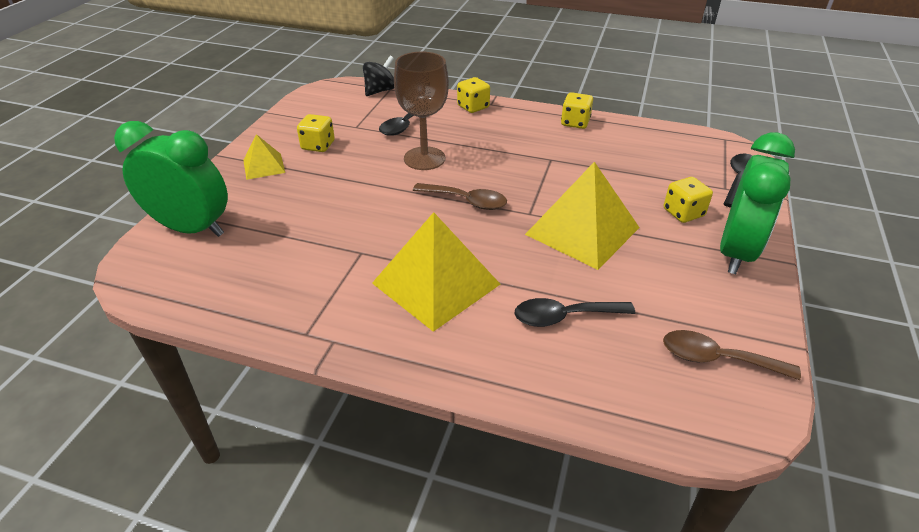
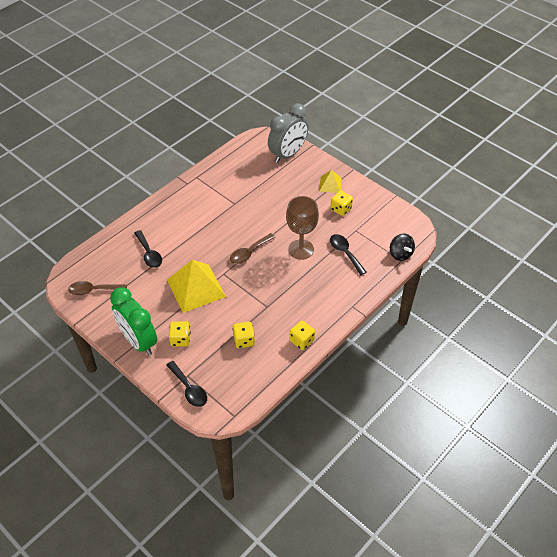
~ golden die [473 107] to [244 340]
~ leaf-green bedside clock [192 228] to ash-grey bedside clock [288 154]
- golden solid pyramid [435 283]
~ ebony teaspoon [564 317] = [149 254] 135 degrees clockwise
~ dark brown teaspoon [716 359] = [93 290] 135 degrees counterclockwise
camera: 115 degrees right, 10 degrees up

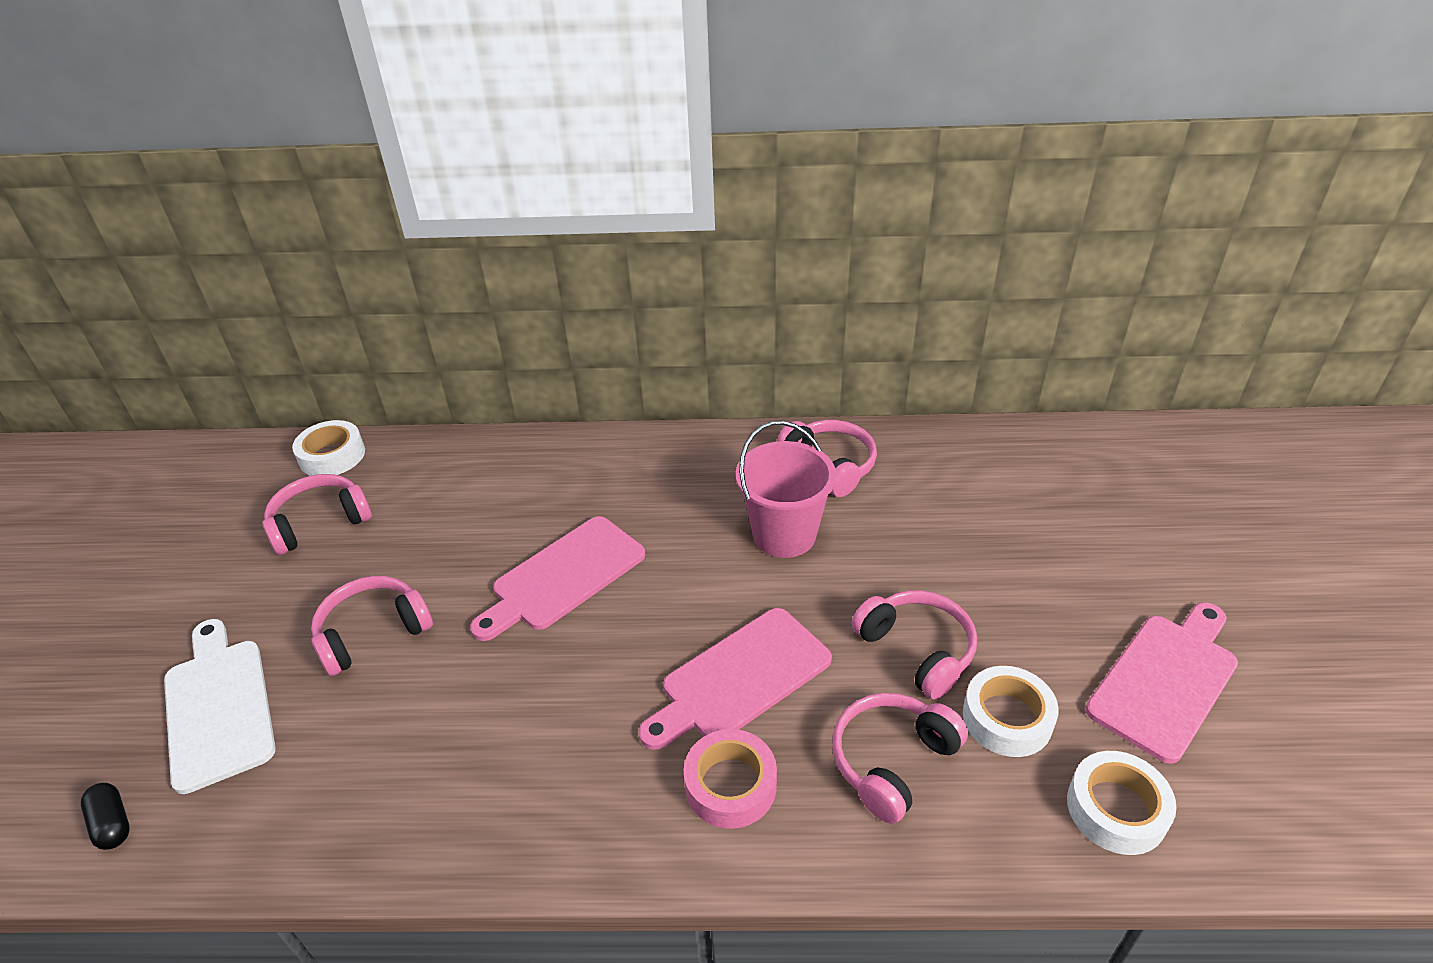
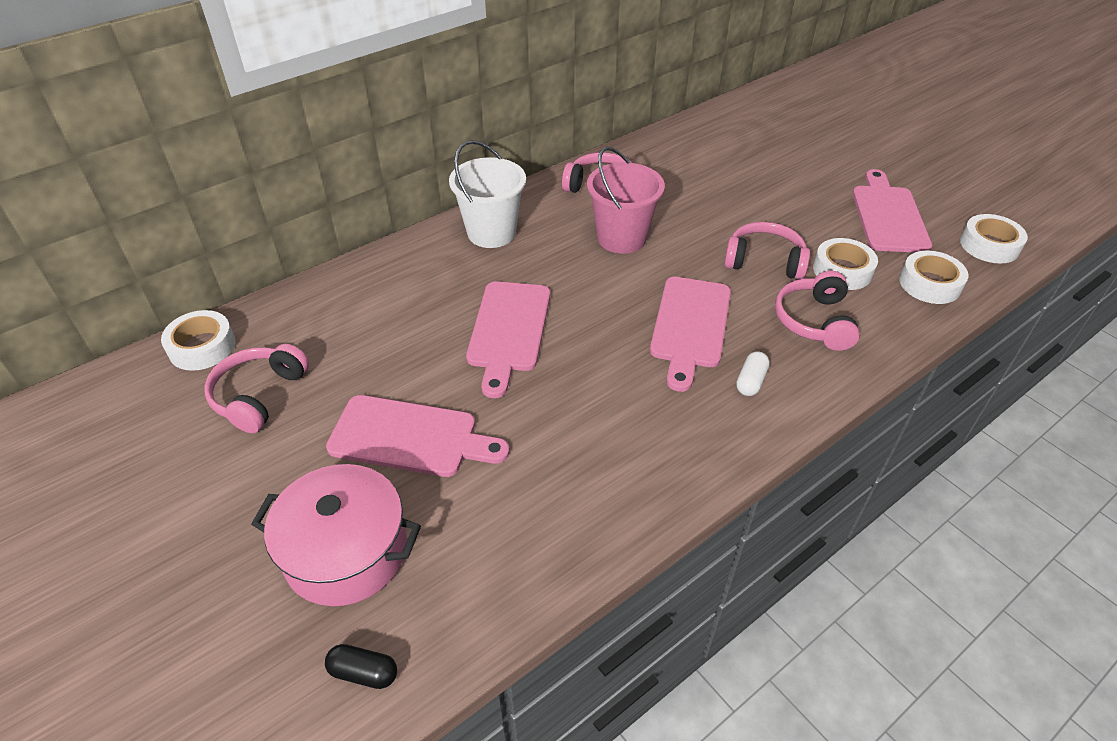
~ pink over-ear headphones [372 633] to pink cutting board [410 437]
~ snow-white cutting board [218 706] to pink cooking pot [346 552]
~ pink sticky tape [730 785] to snow-white capsule [750 381]
+ snow-white bucket [491 233]
+ snow-white sticky tape [989 245]
camera: 40 degrees left, 5 degrees up

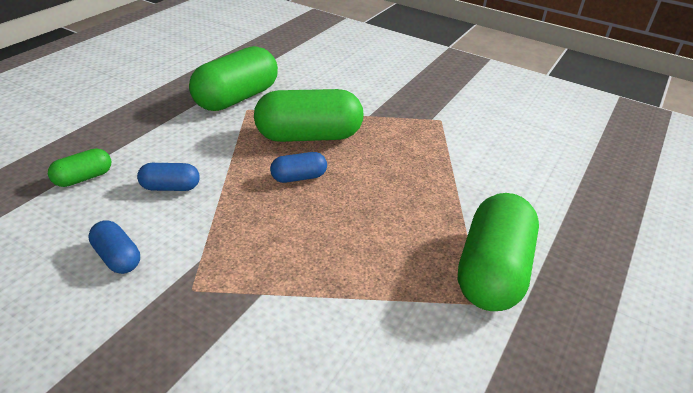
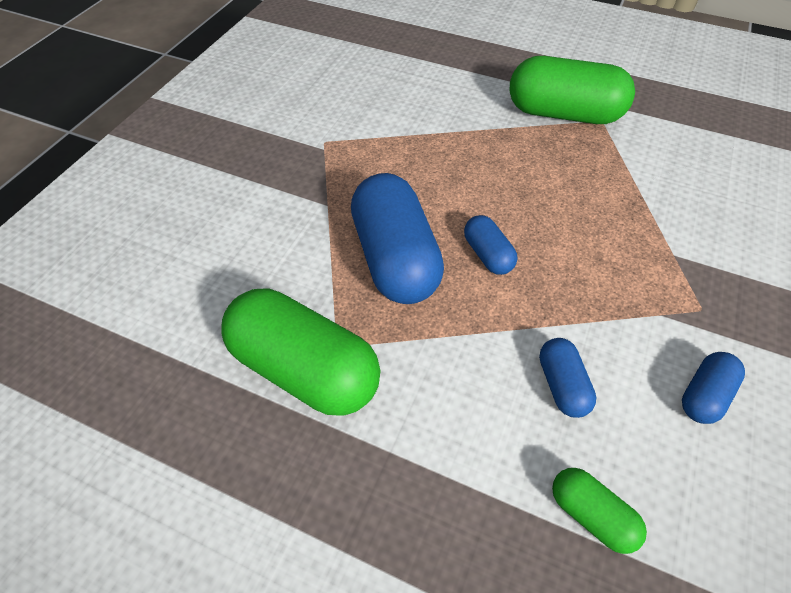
~ leaf-green capsule [308 136] to cobalt capsule [395 258]
camera: 95 degrees left, 15 degrees up

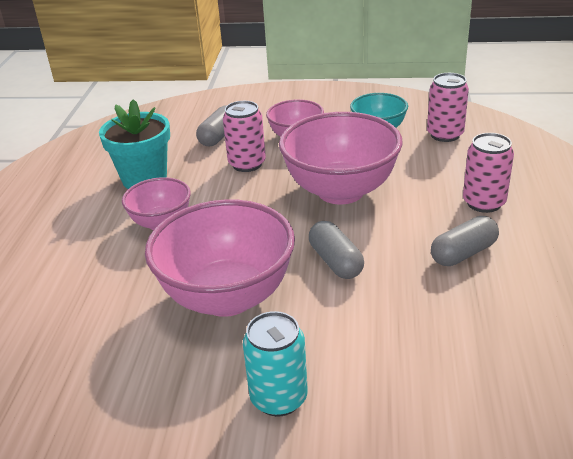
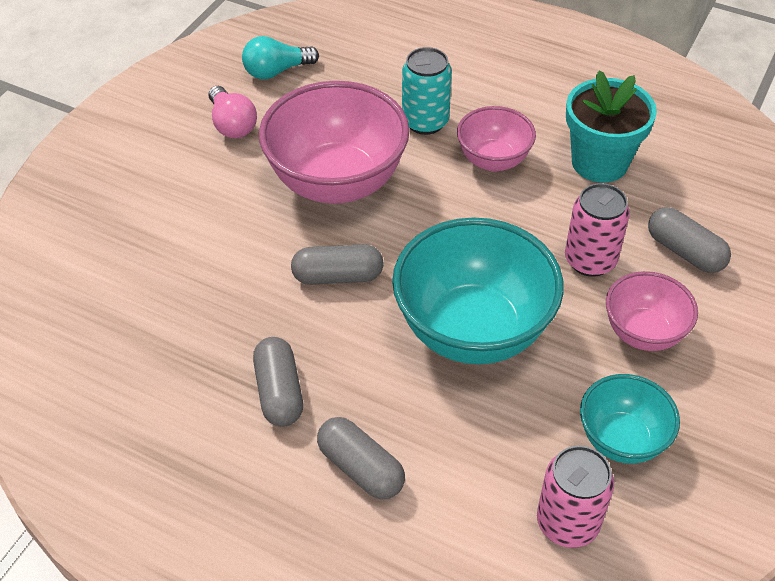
~ pink serving bowl [340 191] to teal serving bowl [473 330]
~ pink soda can [484 203] to ash-grey capsule [360 468]
~ teal soda can [279 398] to [425 122]
+ teal bulb [276 71]
+ pink bulb [232 124]
camera: 110 degrees right, 15 degrees up

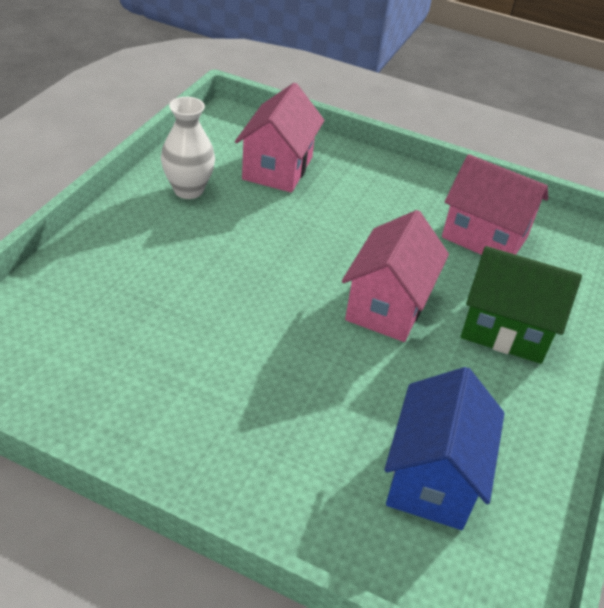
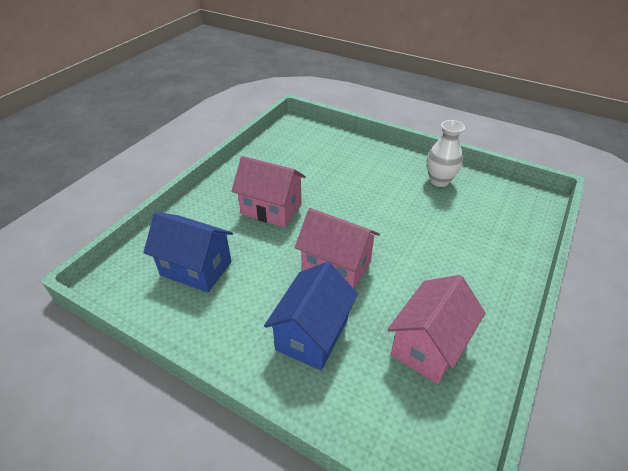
~ pink cottage [277 168] to [271 209]
~ leaf-green cottage [505 330] to cobalt cottage [312 334]
camera: 100 degrees right, 0 degrees up

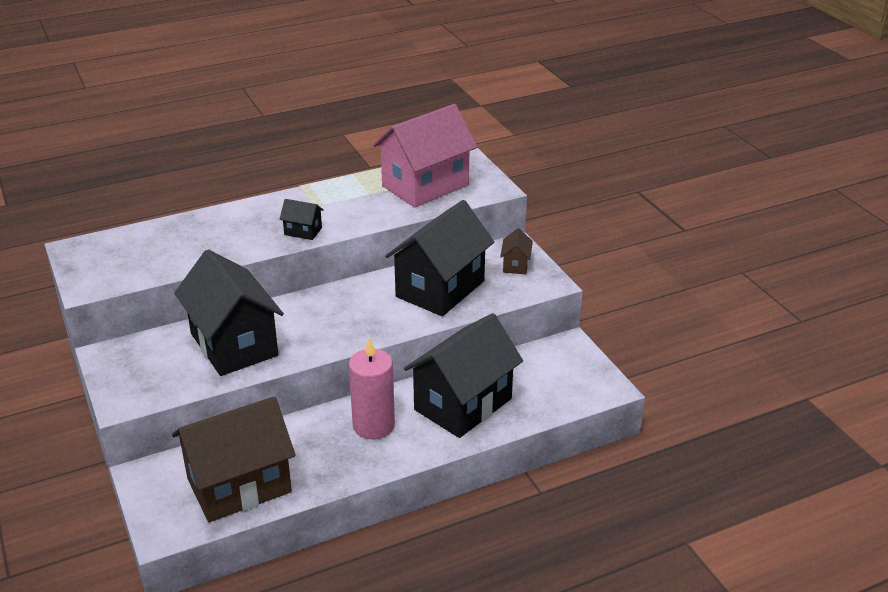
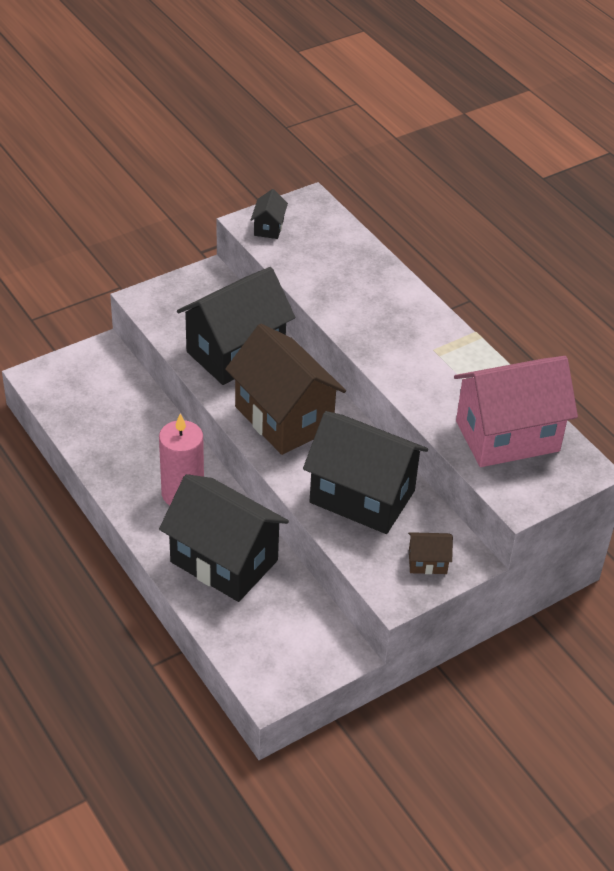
~ pink cottage [425 186] = [507 436] 60 degrees counterclockwise
~ ebony cottage [303 231] to [268 228]
~ dark brown cottage [239 485] to [283 418]
camera: 80 degrees right, 10 degrees up

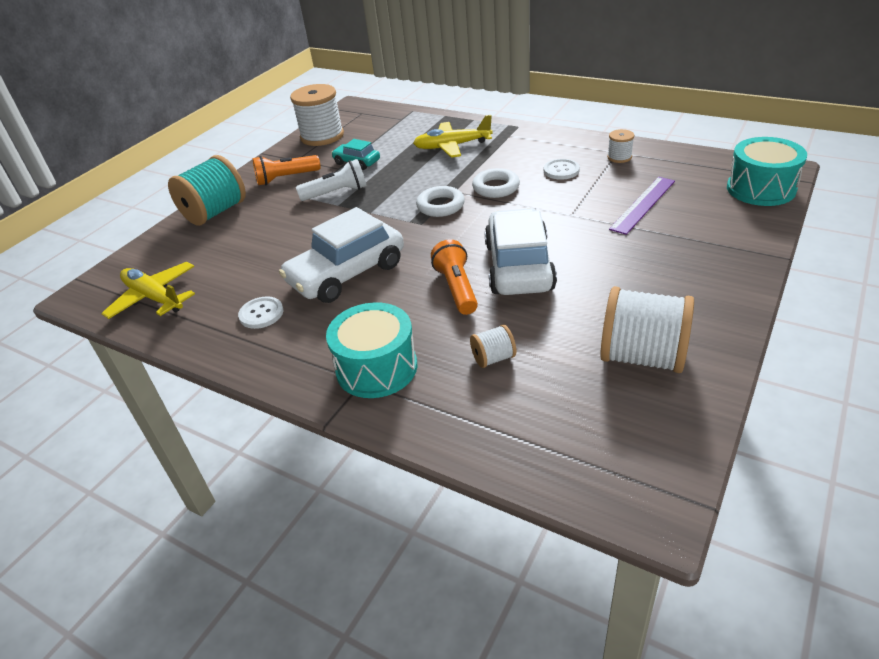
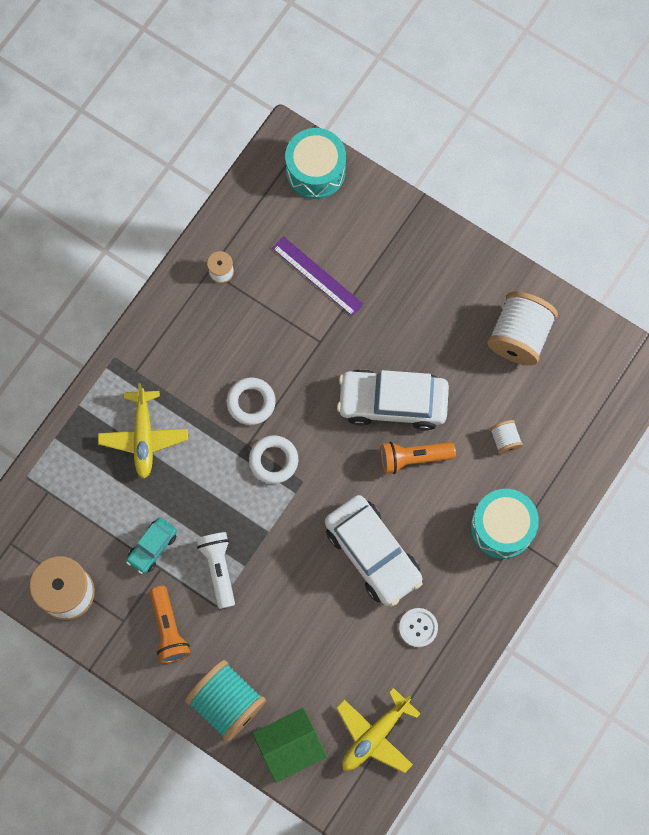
- snow-white sewing button [561 170]
+ leaf-green cottage [290 746]
camera: 90 degrees left, 35 degrees up

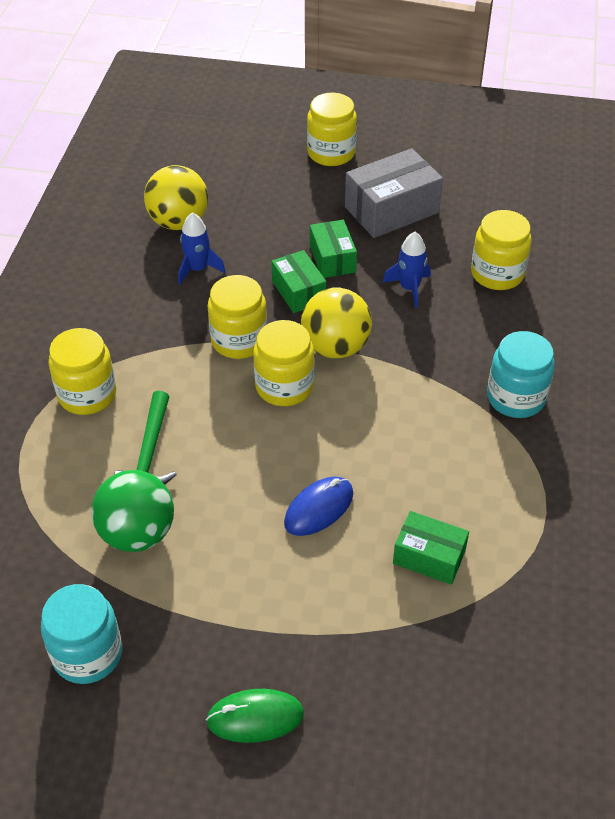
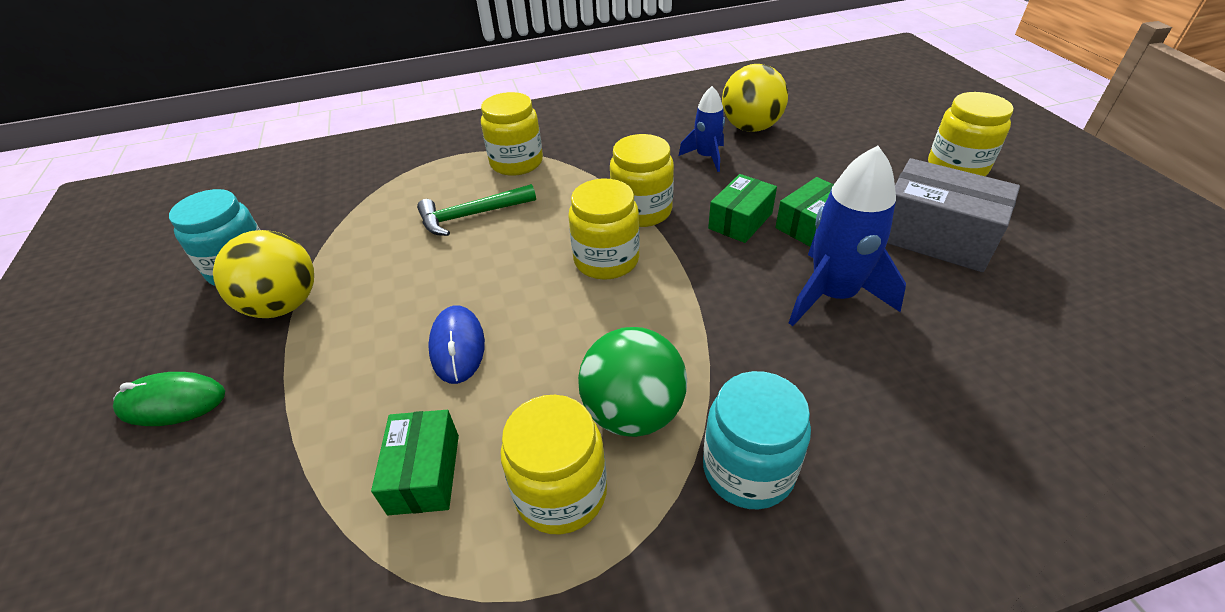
~ golden jam jar [497 274] to [561 492]
~ cobalt spaceship [409 288] = [833 295] x1.71
~ golden sphere [335 347] to [284 305]
~ leaf-green sphere [137 533] to [633 412]
~ cobalt computer mouse [319 508] = [457 346] 60 degrees clockwise
~ leaf-green computer mouse [255 717] = [172 402] 60 degrees counterclockwise
camera: 65 degrees right, 5 degrees down

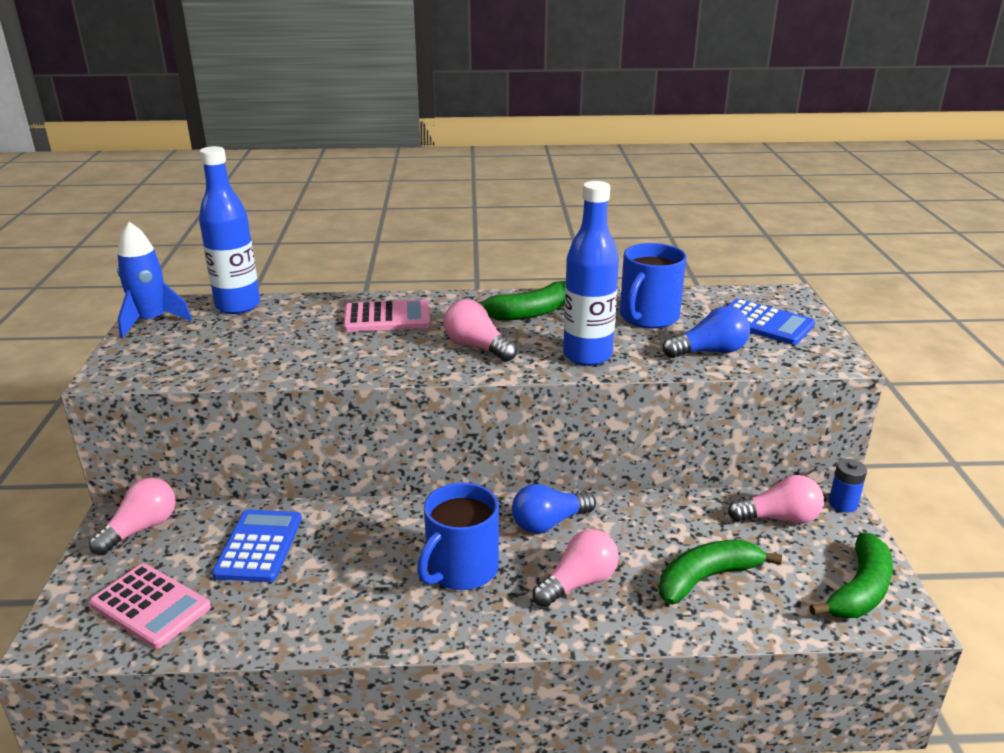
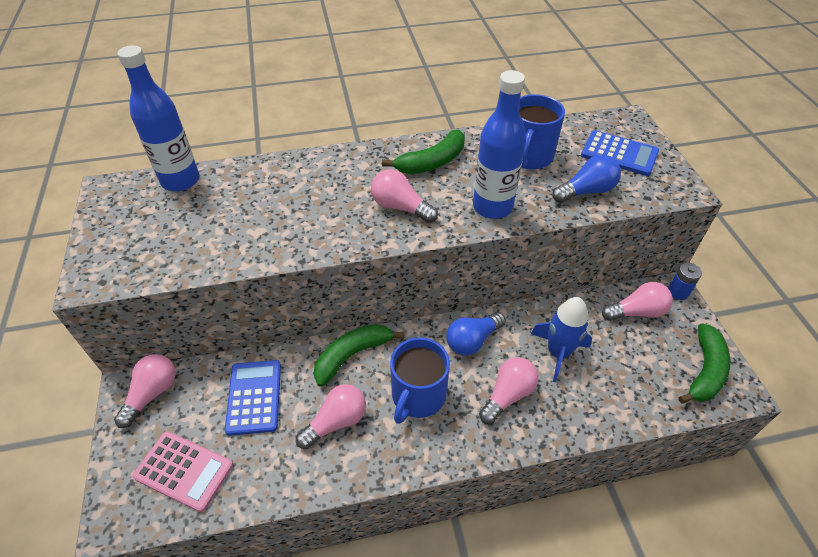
~ cobalt spaceship [151 321] to [558 353]
- pink adding machine [387 317]
~ leaf-green banana fruit [707 578] to [352 355]
+ pink bulb [336 422]
camera: 10 degrees left, 20 degrees up

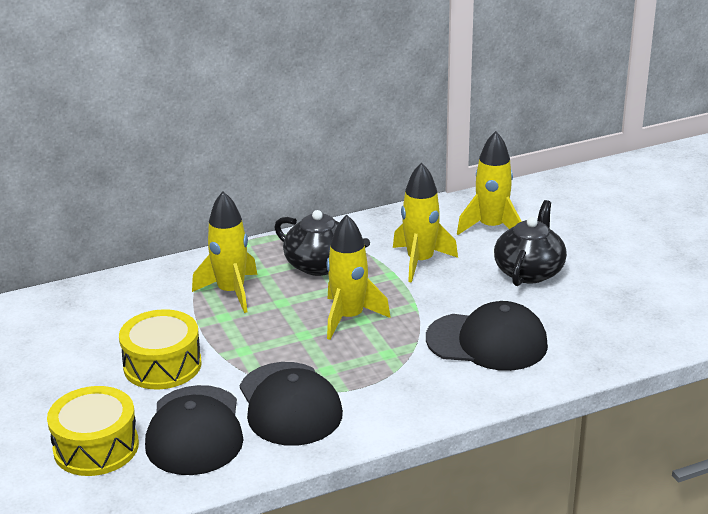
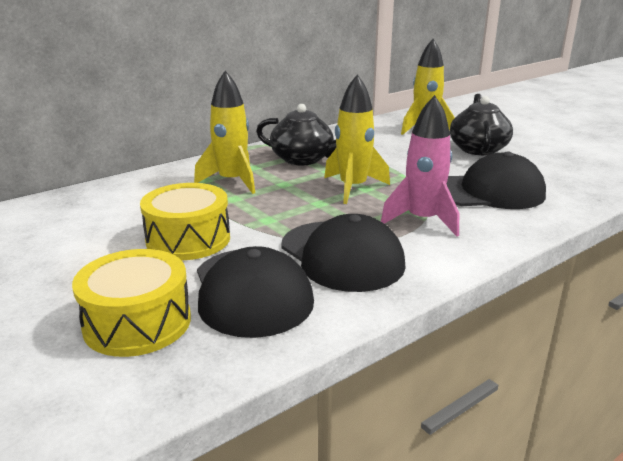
- golden spaceship [420 262]
+ pink spaceship [422 220]
camera: 15 degrees left, 5 degrees down

